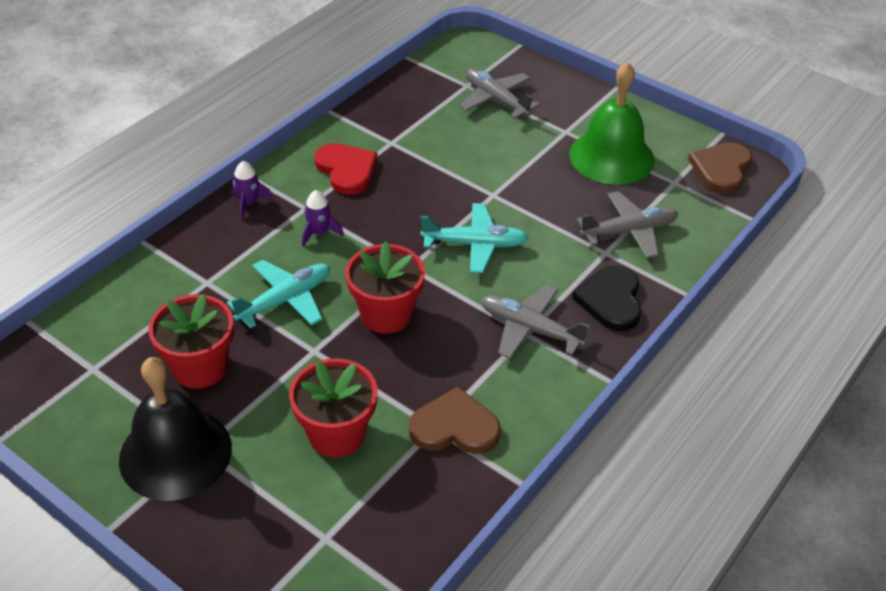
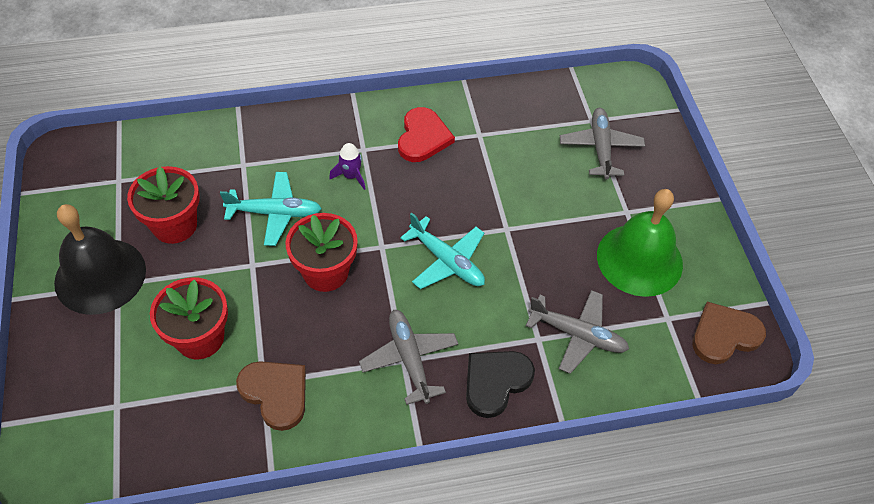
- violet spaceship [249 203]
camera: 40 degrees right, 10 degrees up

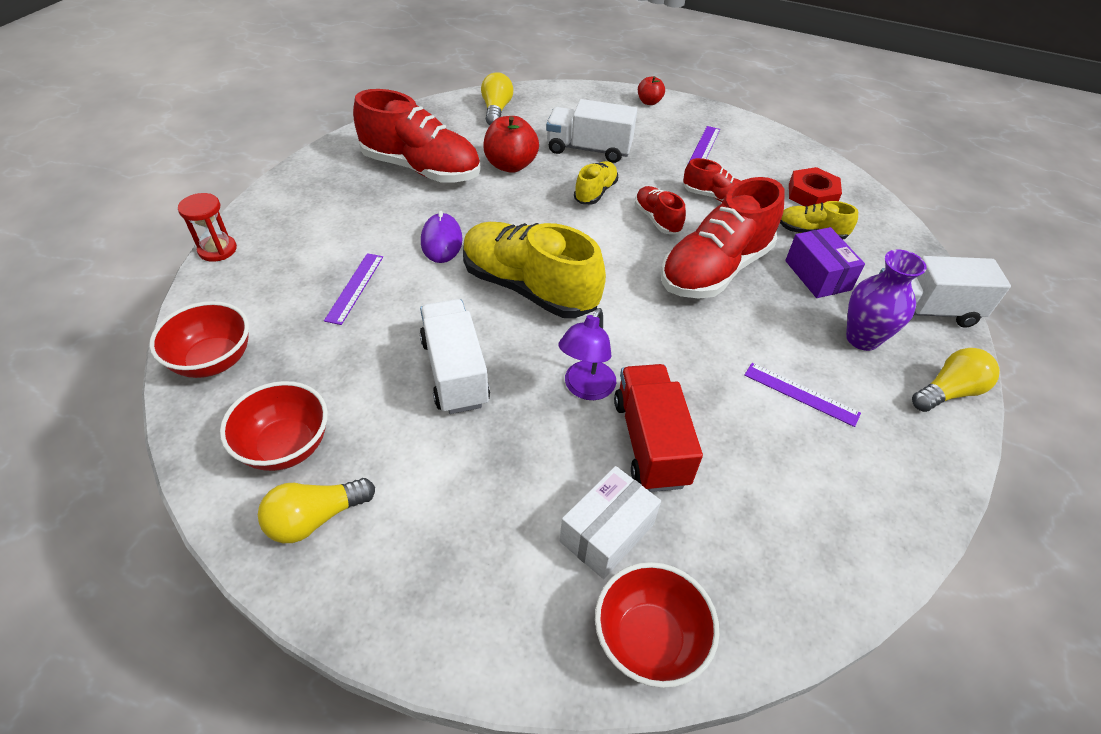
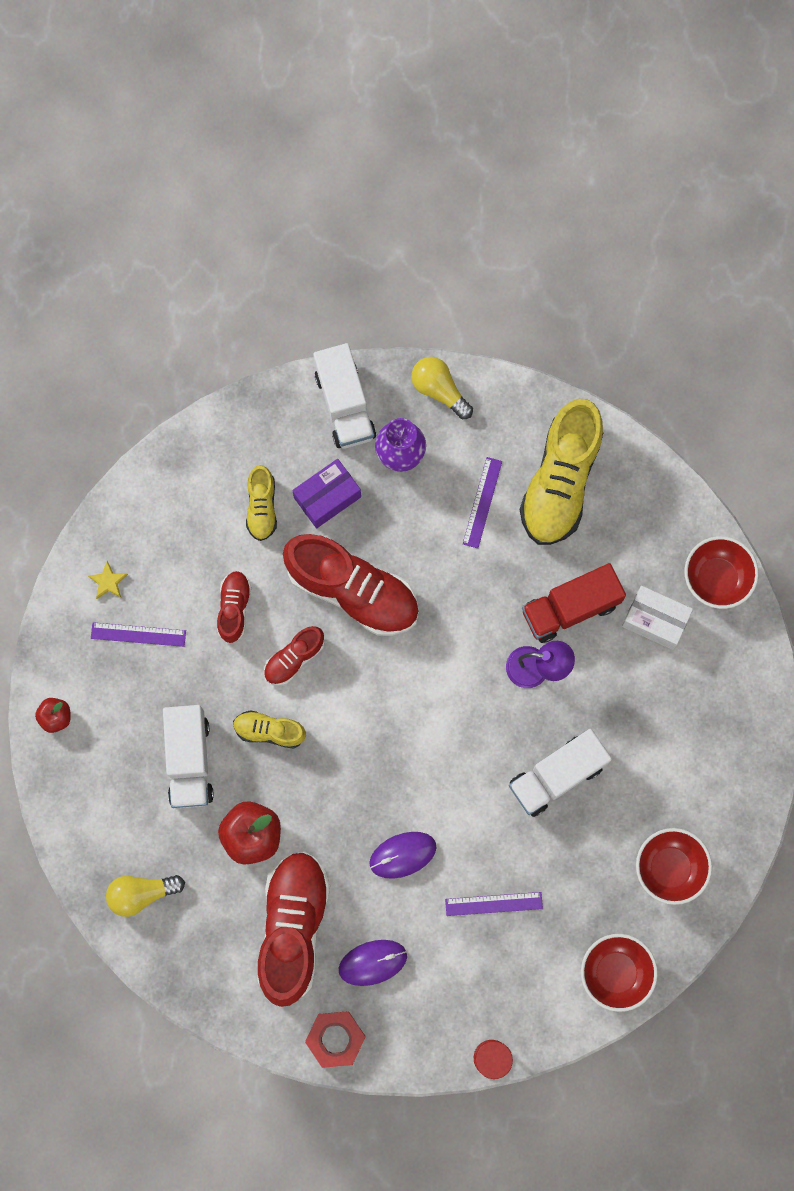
~ red hexagon nut [812 194] to [335 1039]
~ golden shoe [529 288] to [560 481]
- golden bulb [315 518]
+ golden star [108 581]
+ violet computer mouse [372 962]
camera: 105 degrees left, 30 degrees up

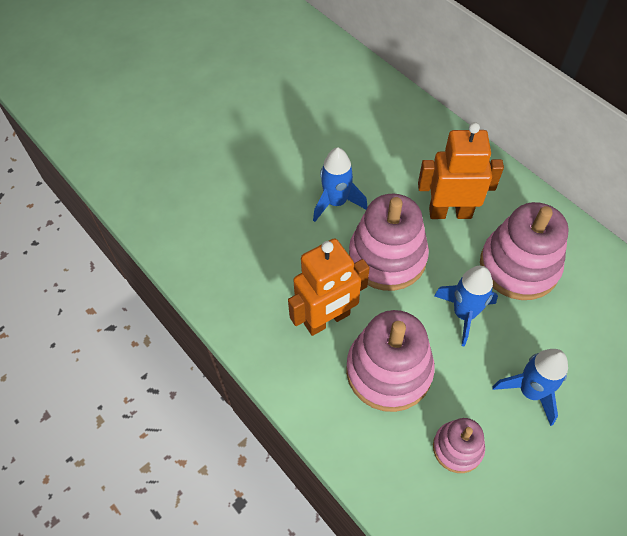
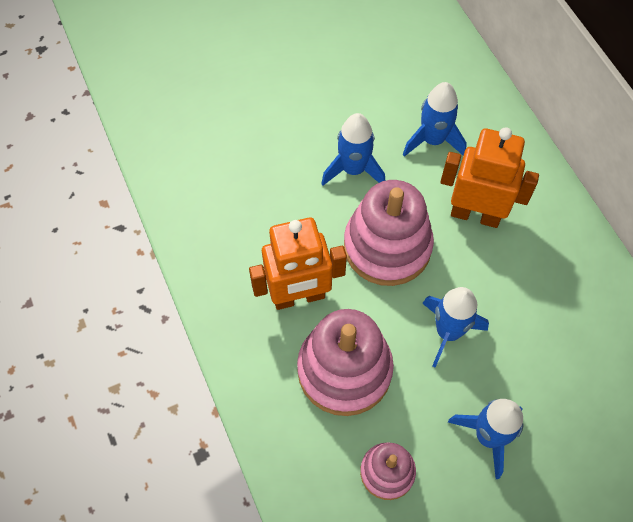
- pink stacking rings [519 266]
+ cobalt spaceship [433 140]
camera: 15 degrees right, 5 degrees up

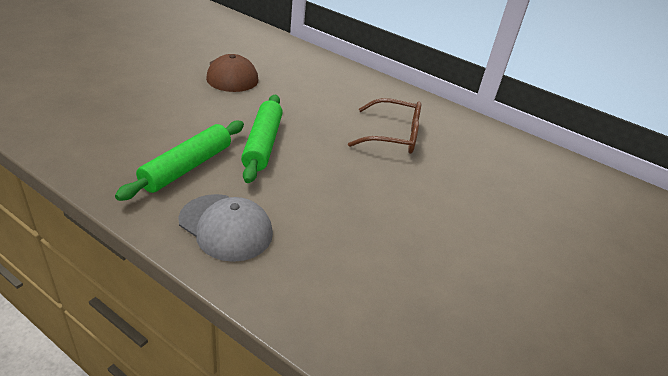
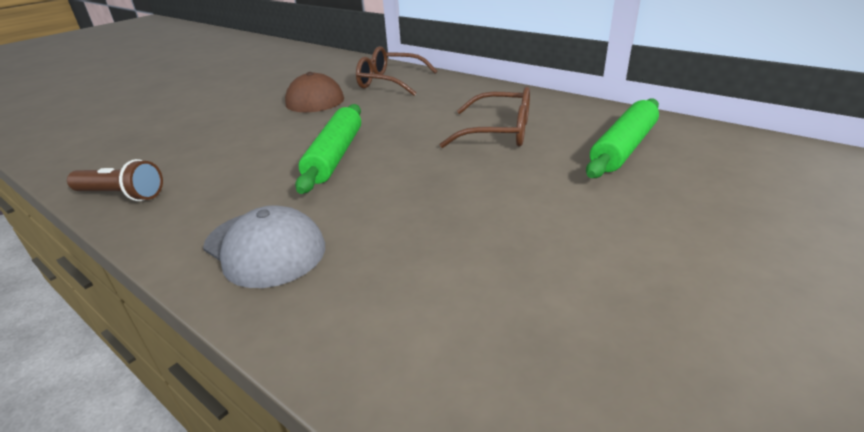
~ leaf-green pastry roller [187 167] to [624 148]
+ dark brown glasses [390 82]
+ dark brown pocket torch [122 195]
camera: 10 degrees right, 5 degrees down

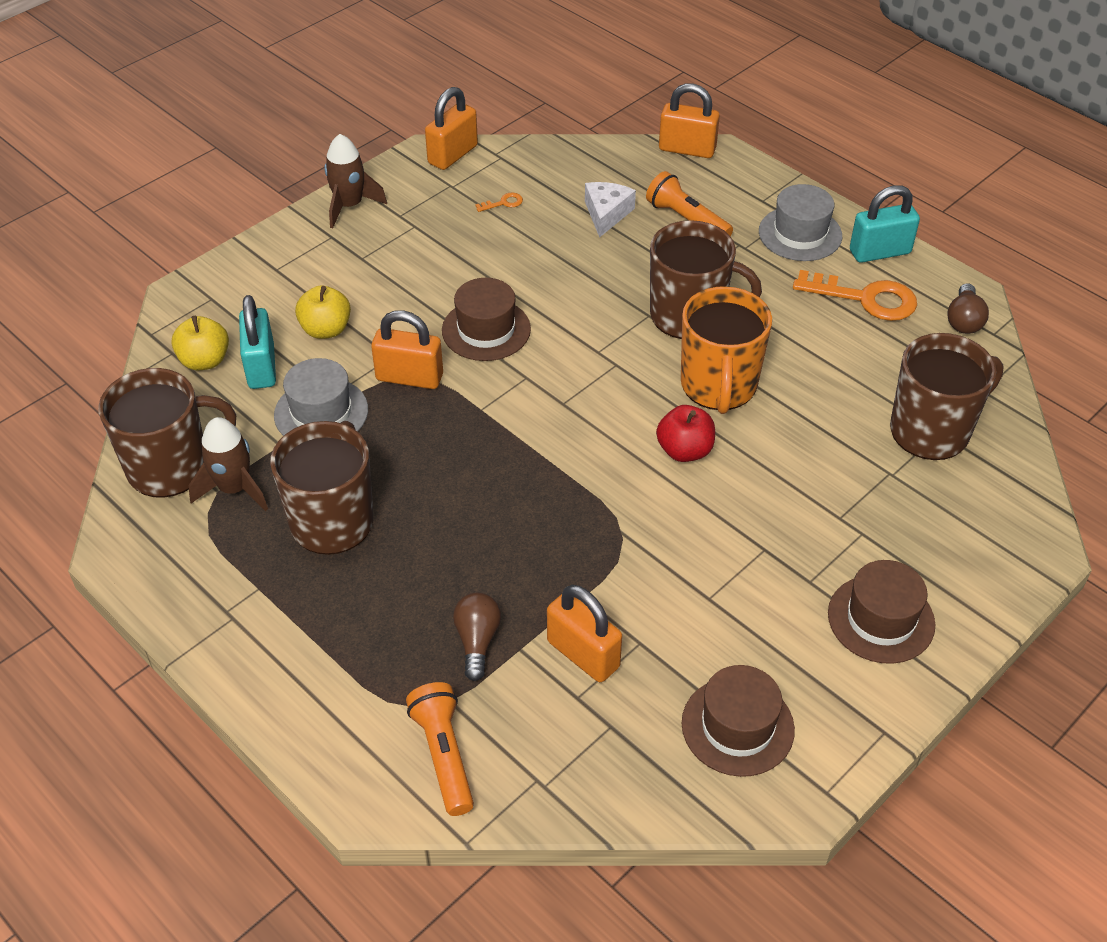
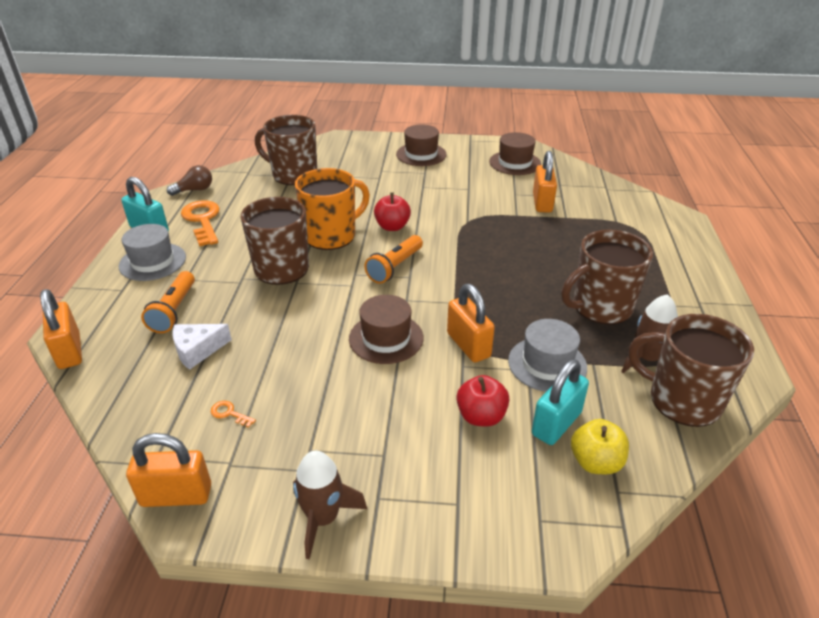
~ golden apple [326 330] to red apple [481 416]
- dark brown bulb [477 641]
~ orange pocket torch [444 755] to [395 267]
camera: 130 degrees left, 10 degrees down

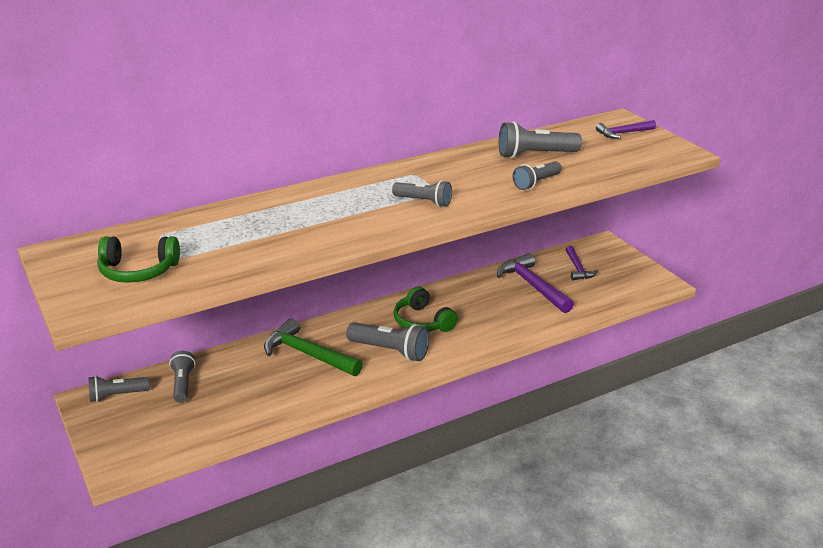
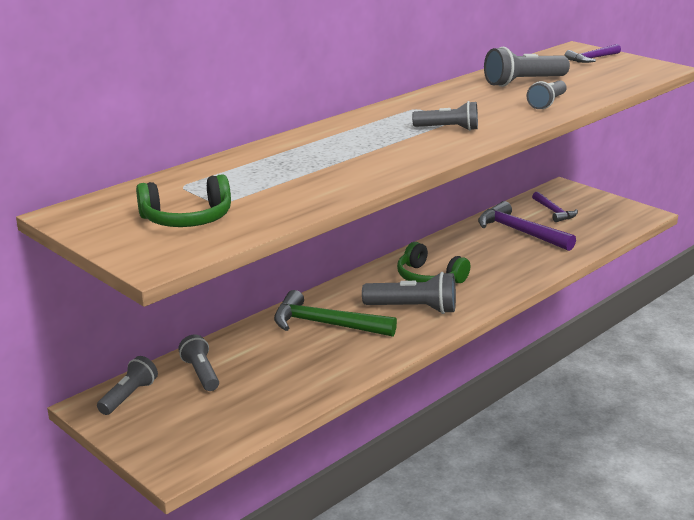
~ ash-grey pocket torch [117 395] = [129 396] 150 degrees clockwise
camera: 15 degrees left, 5 degrees down

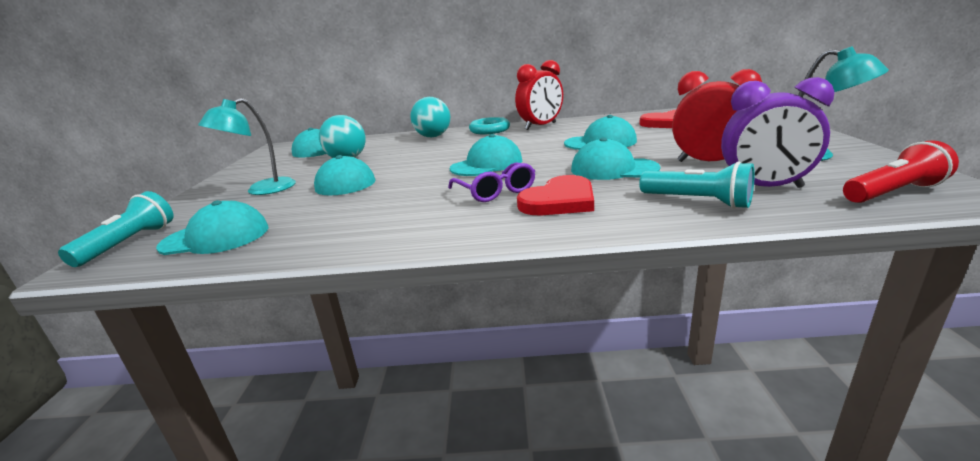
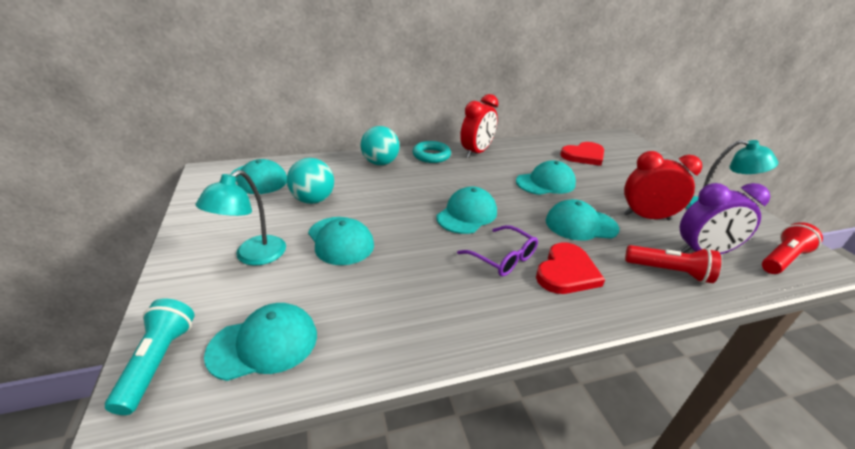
~ teal pocket torch [698 201] to red pocket torch [669 272]
camera: 20 degrees left, 10 degrees up

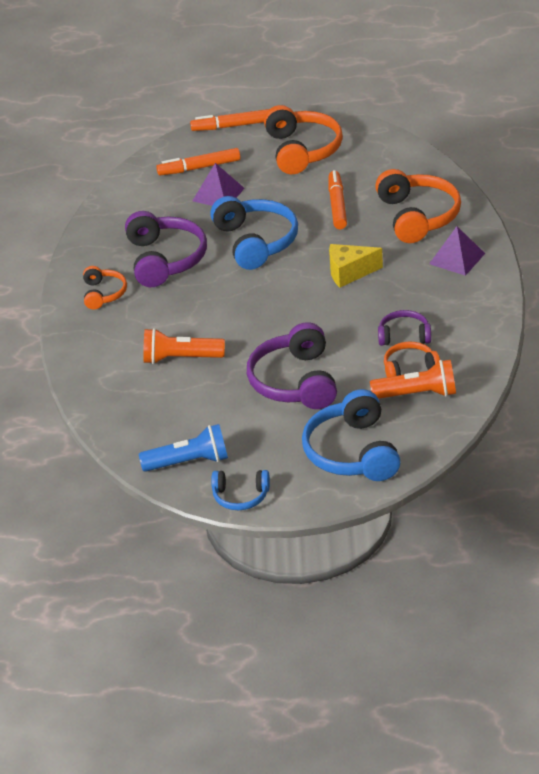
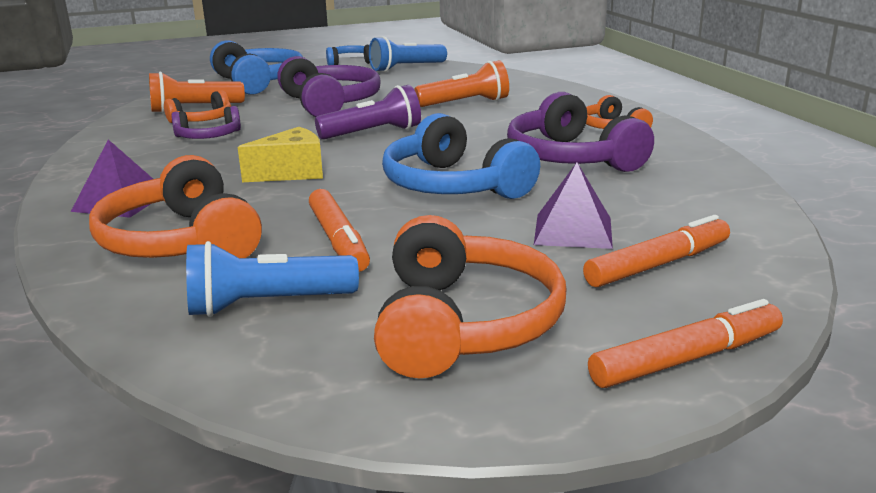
~ orange over-ear headphones [302 150] = [463 324] 150 degrees counterclockwise
+ violet pocket torch [373 133]
+ cobalt pocket torch [267 305]
camera: 160 degrees right, 15 degrees down

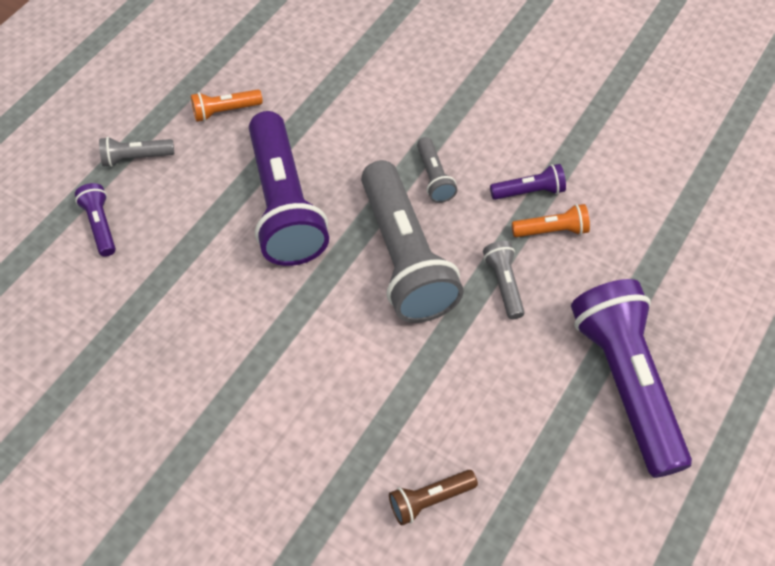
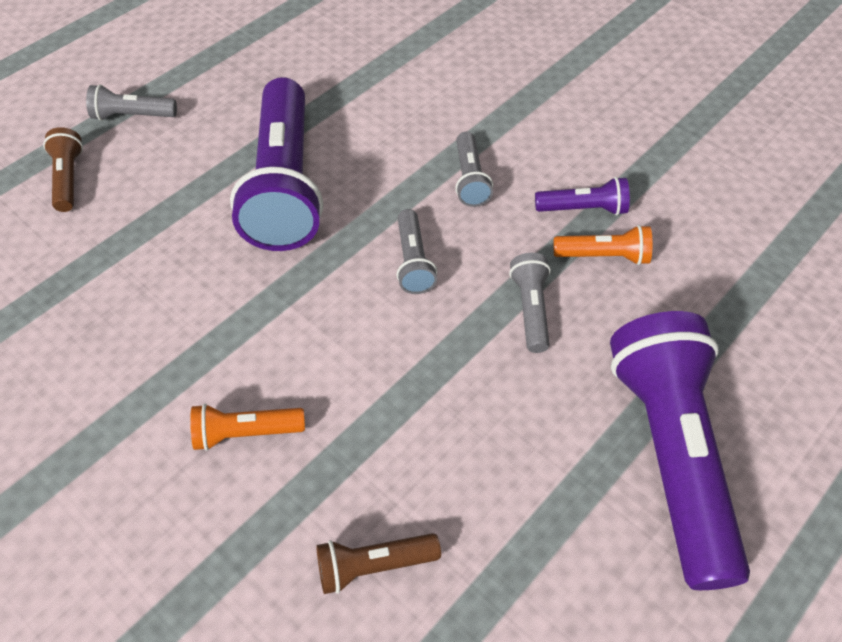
~ orange pocket torch [225 111] to [246 433]
~ ash-grey pocket torch [404 257] = [413 262] x0.44
~ violet pocket torch [101 225] to dark brown pocket torch [68 179]
camera: 10 degrees right, 5 degrees down

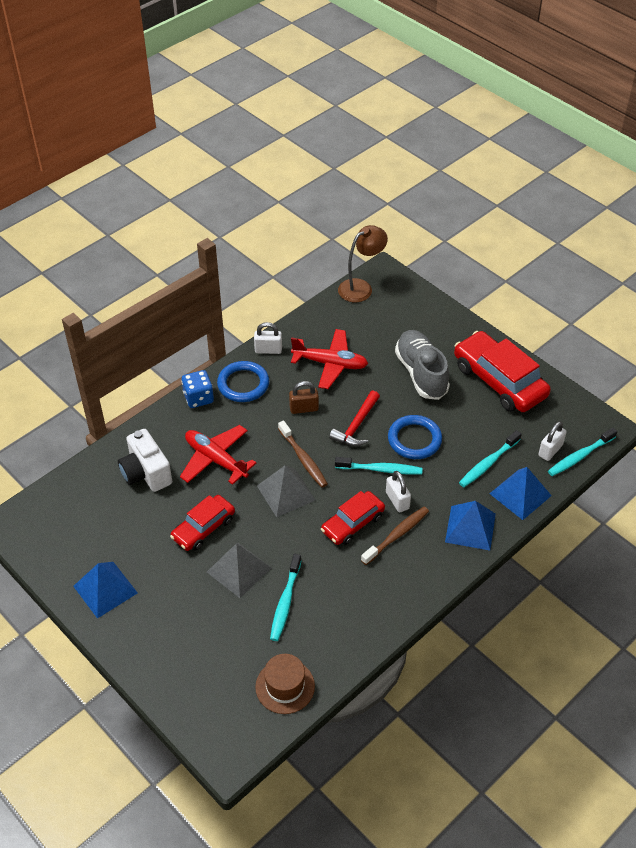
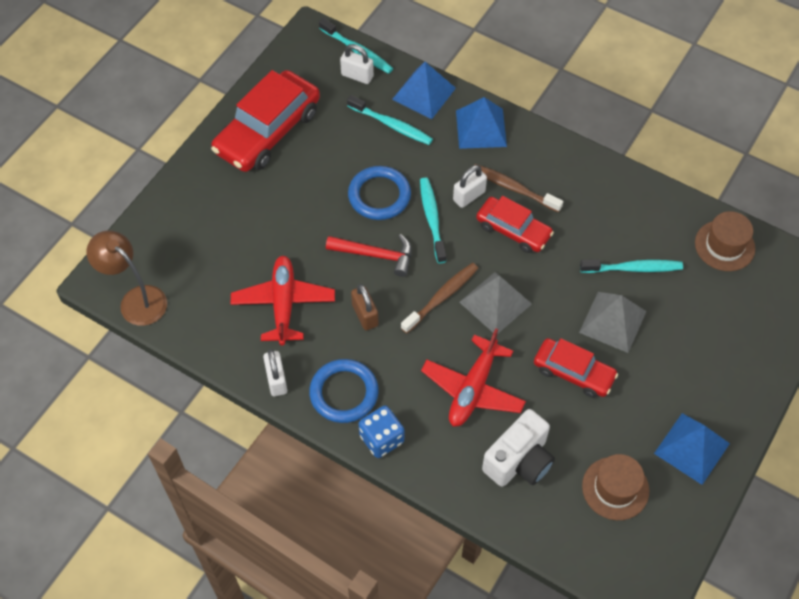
- ash-grey shoe [421 373]
+ dark brown top hat [615 488]
camera: 105 degrees left, 10 degrees up

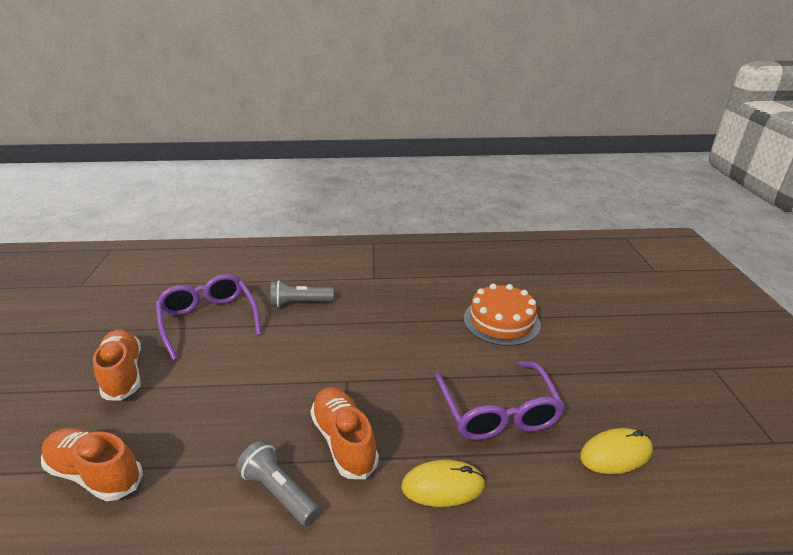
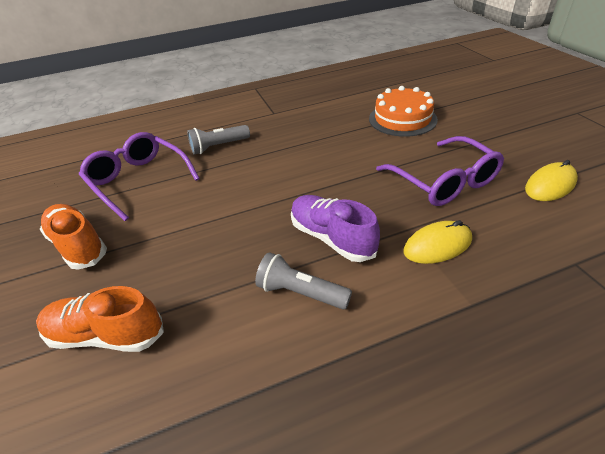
~ orange shoe [344 441] to violet shoe [332 238]
camera: 15 degrees left, 10 degrees up

